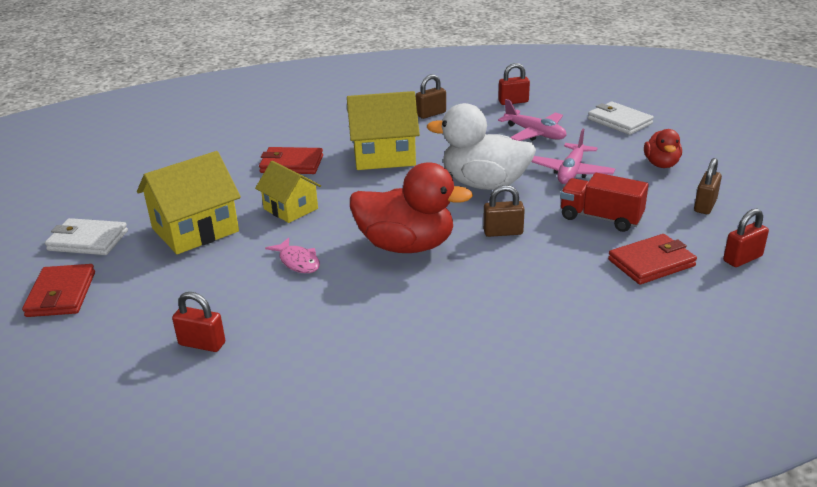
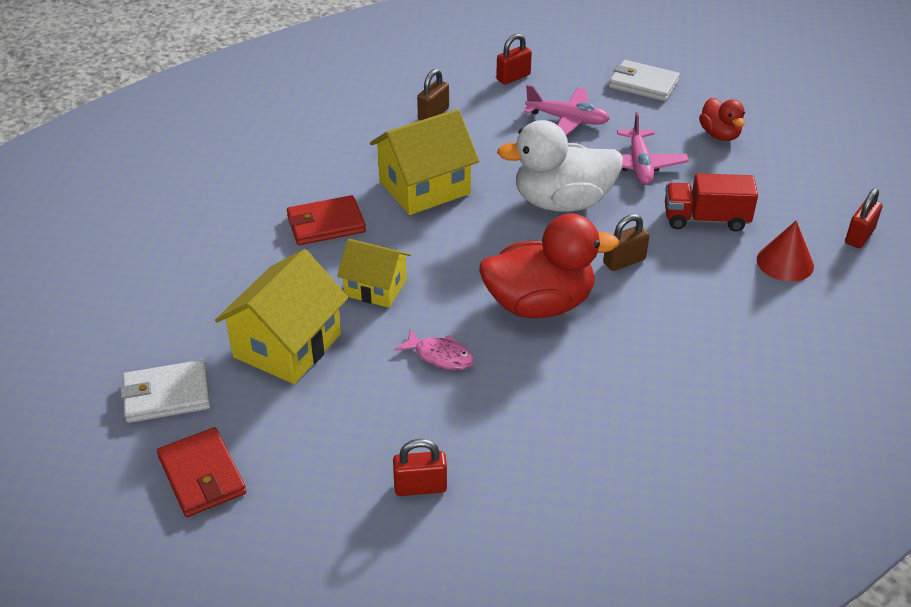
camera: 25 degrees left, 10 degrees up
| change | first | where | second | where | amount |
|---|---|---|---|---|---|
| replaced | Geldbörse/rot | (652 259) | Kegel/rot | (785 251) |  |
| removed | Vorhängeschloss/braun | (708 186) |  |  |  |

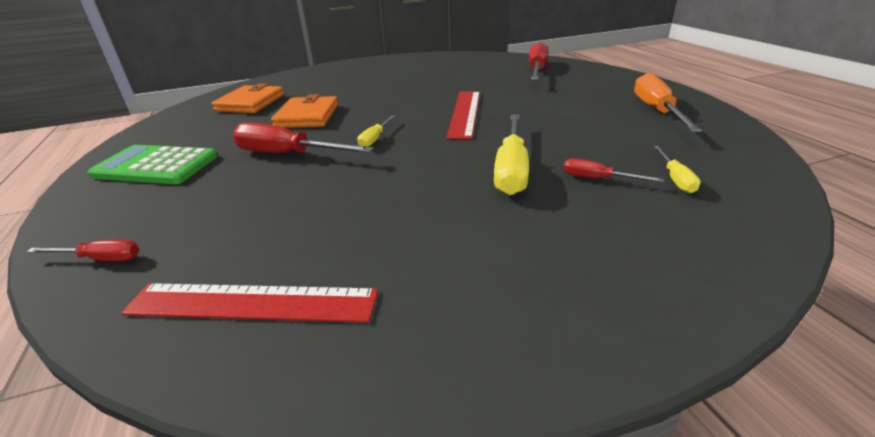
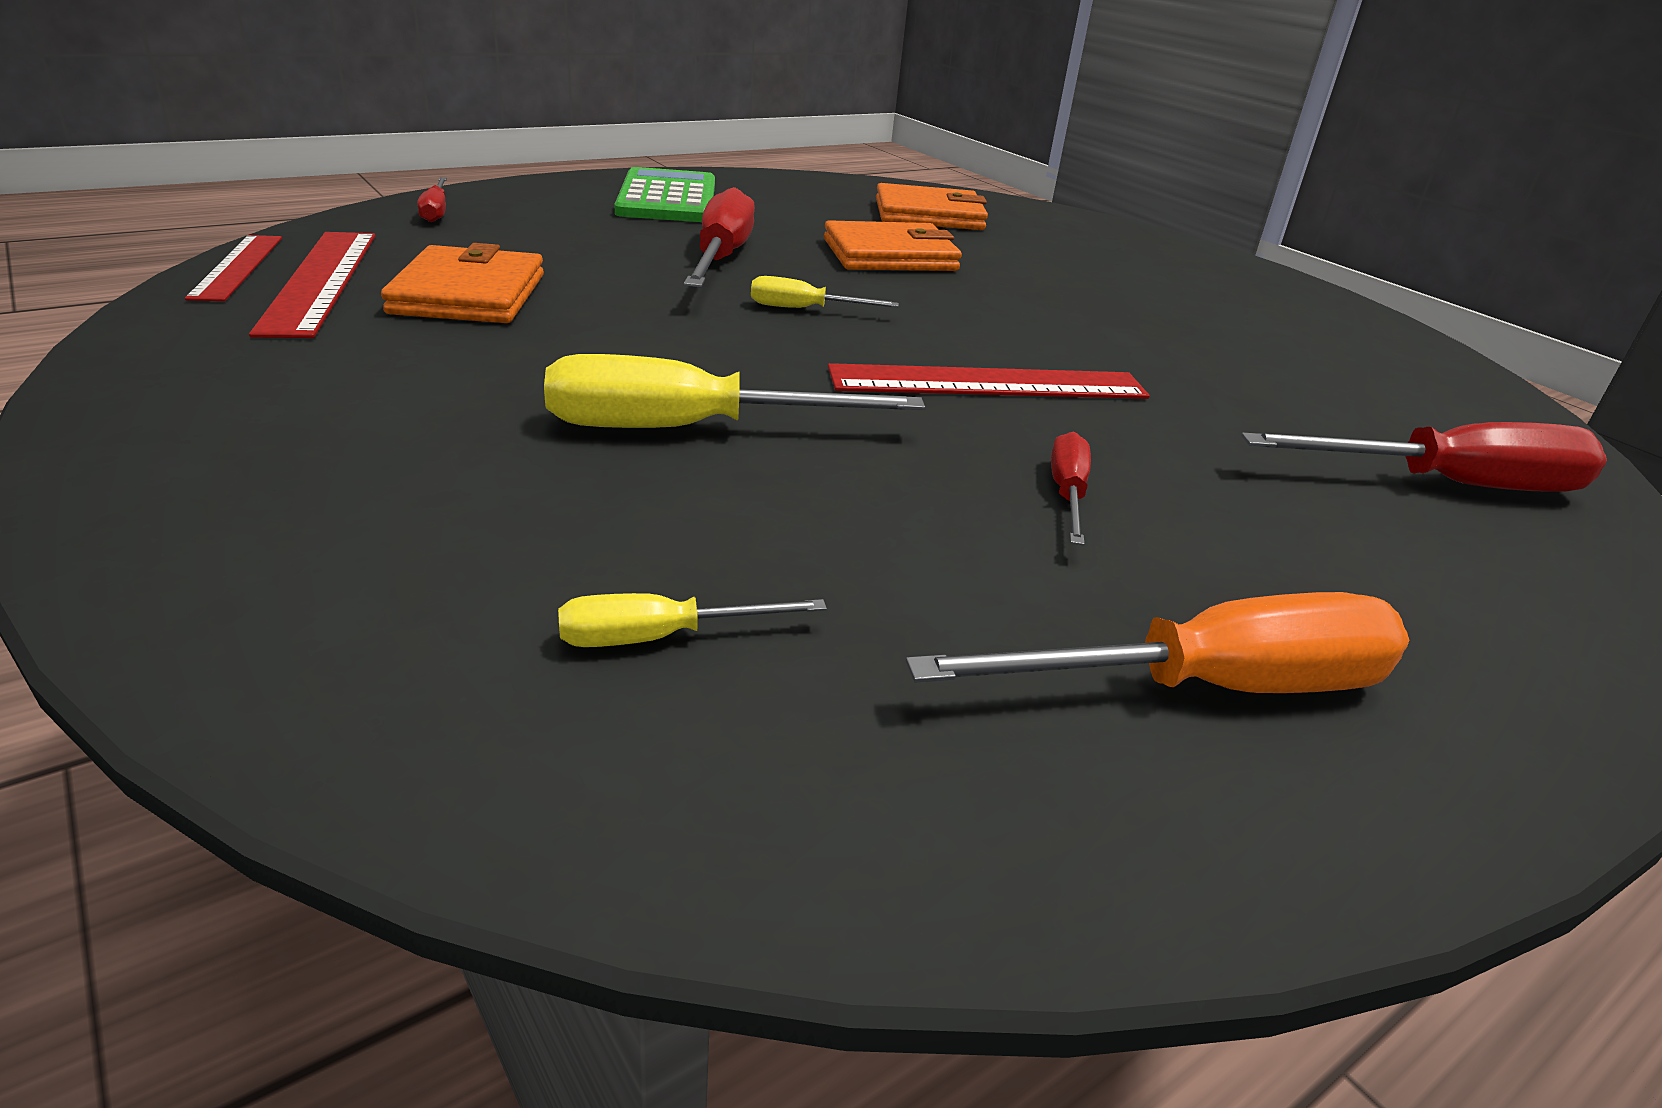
camera: 70 degrees right, 0 degrees up
| change | first | where | second | where | amount |
|---|---|---|---|---|---|
| moved | Schraubenzieher/rot | (614 170) |  | (1071 488) |  |
| added |  |  | Lineal/rot | (233 268) |  |
| added |  |  | Geldbörse/orange | (462 283) |  |

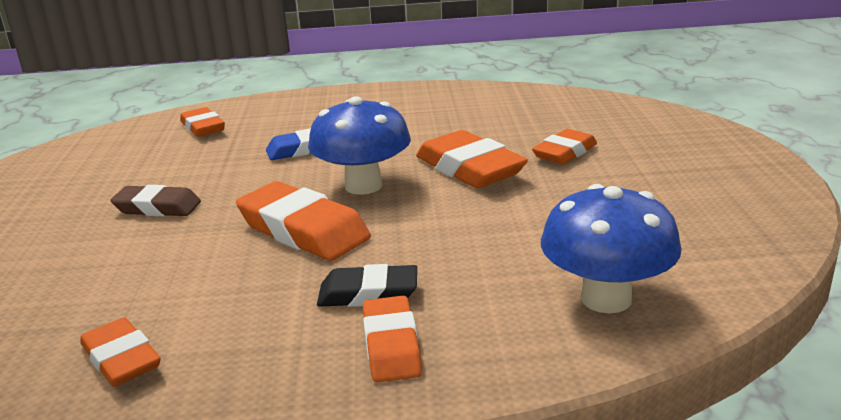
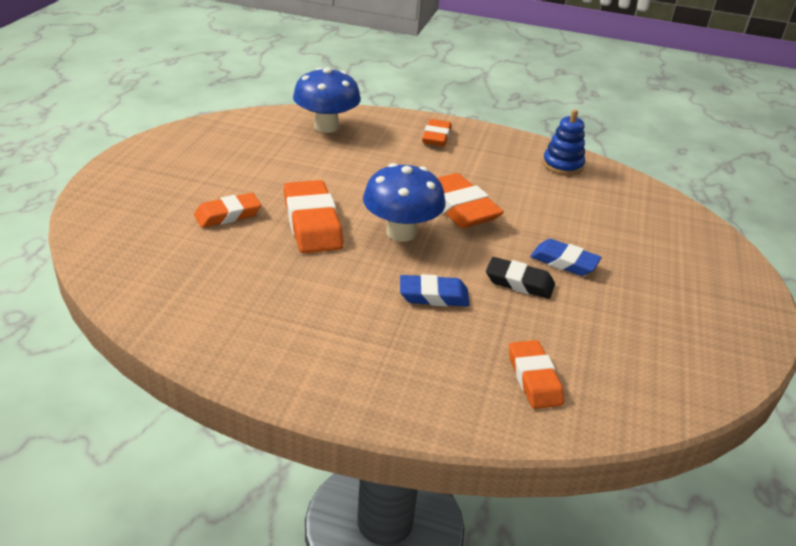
camera: 165 degrees left, 10 degrees up
| change | first | where | second | where | amount |
|---|---|---|---|---|---|
| replaced | Radiergummi/orange | (120 351) | Stapelspielzeug/blau | (564 142) |  |
| recoloured | Radiergummi/braun | (155 200) | Radiergummi/blau | (566 257) |  |
| moved | Radiergummi/schwarz | (367 285) |  | (520 278) |  |

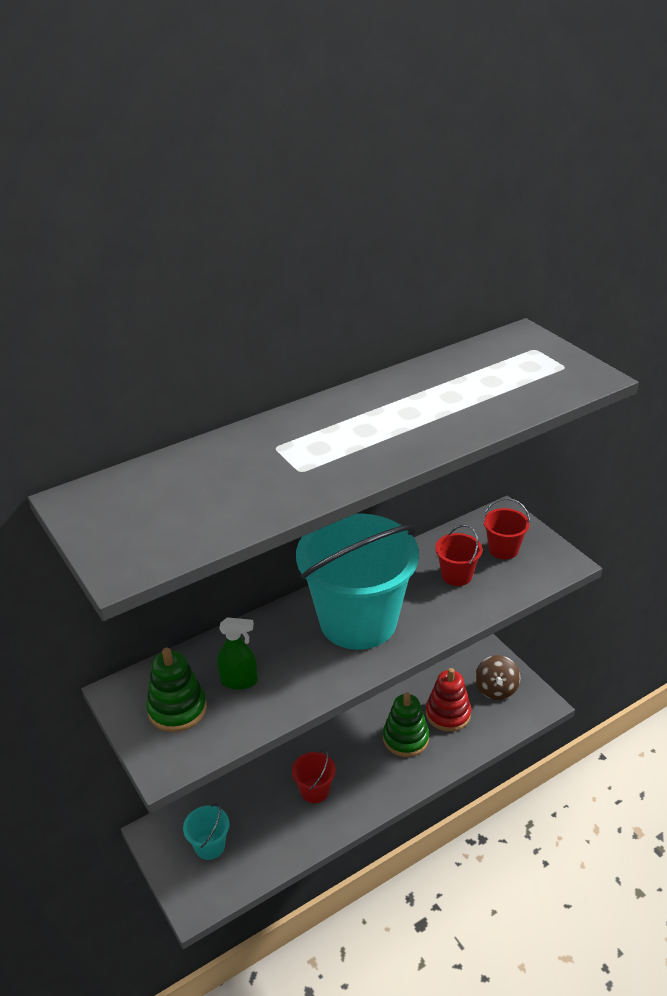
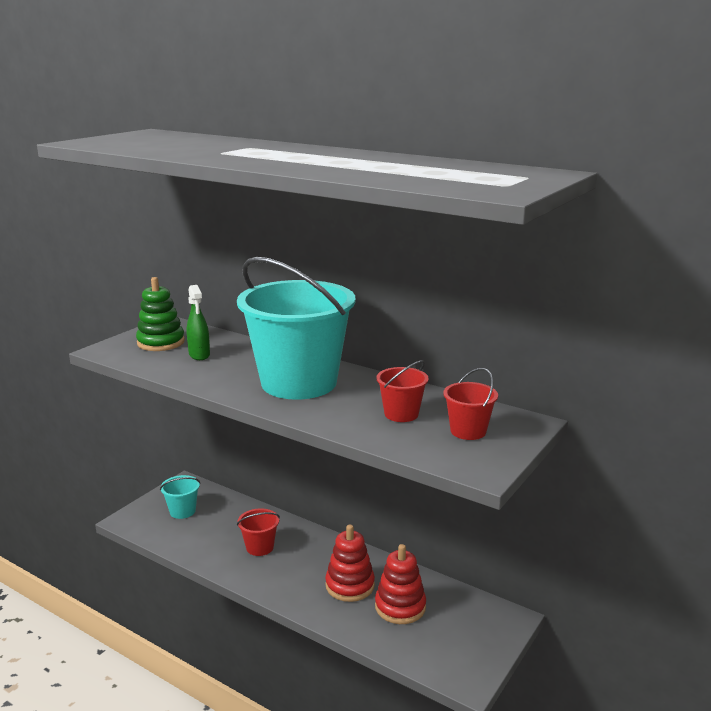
camera: 65 degrees right, 15 degrees down
| change | first | where | second | where | amount |
|---|---|---|---|---|---|
| recoloured | Stapelspielzeug/grün | (406 724) | Stapelspielzeug/rot | (350 563) |  |
| removed | Kreisel/braun | (497 677) |  |  |  |

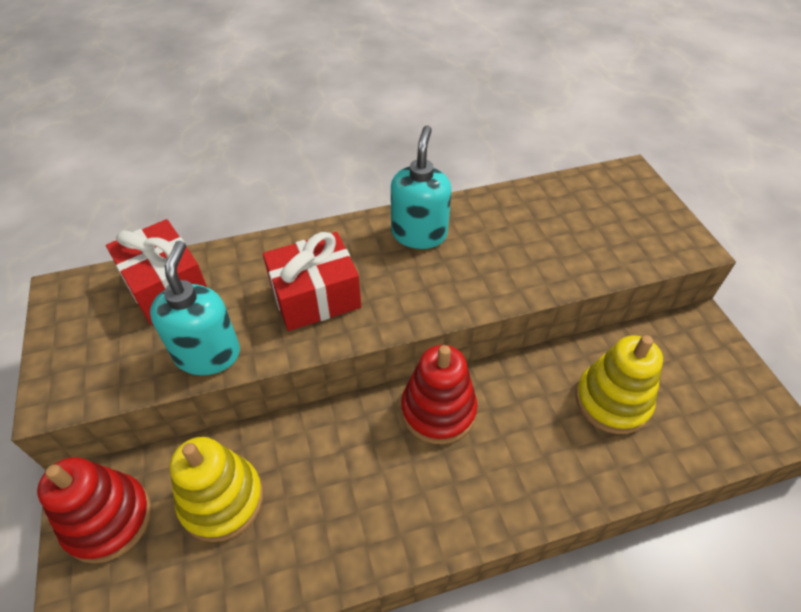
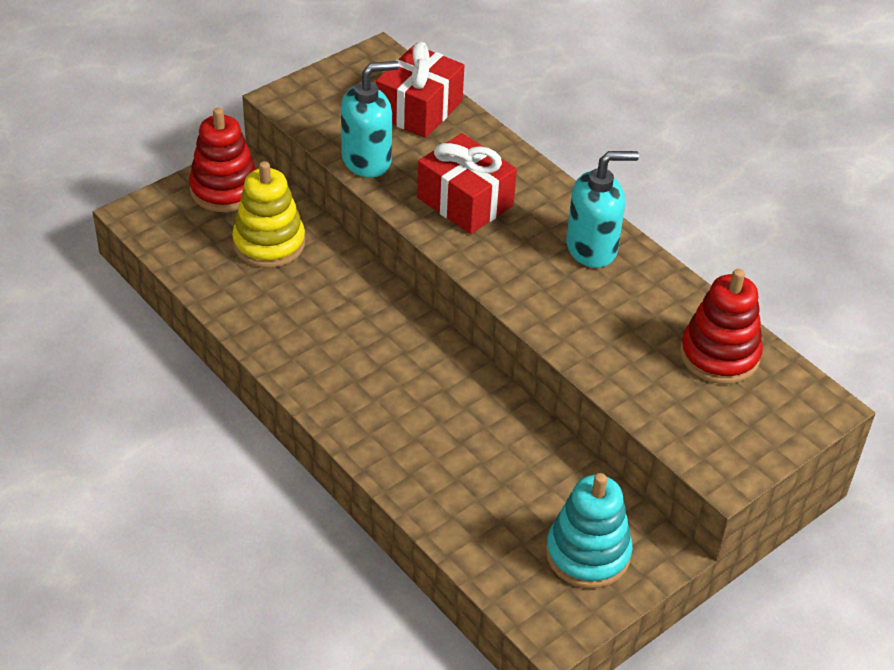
camera: 65 degrees right, 5 degrees down
| change | first | where | second | where | amount |
|---|---|---|---|---|---|
| moved | Stapelspielzeug/rot | (439 394) |  | (721 326) |  |
| removed | Stapelspielzeug/gelb | (619 384) |  |  |  |
| added |  |  | Stapelspielzeug/türkis | (589 530) |  |

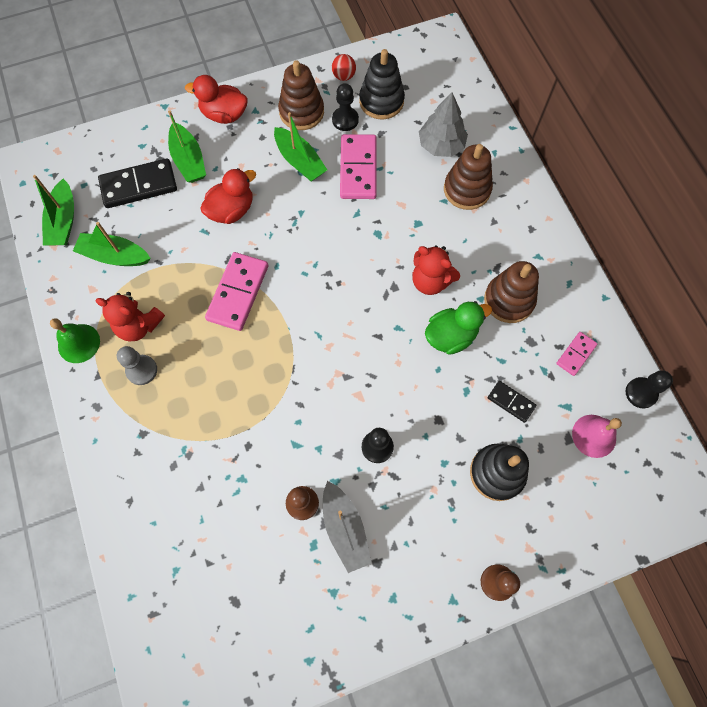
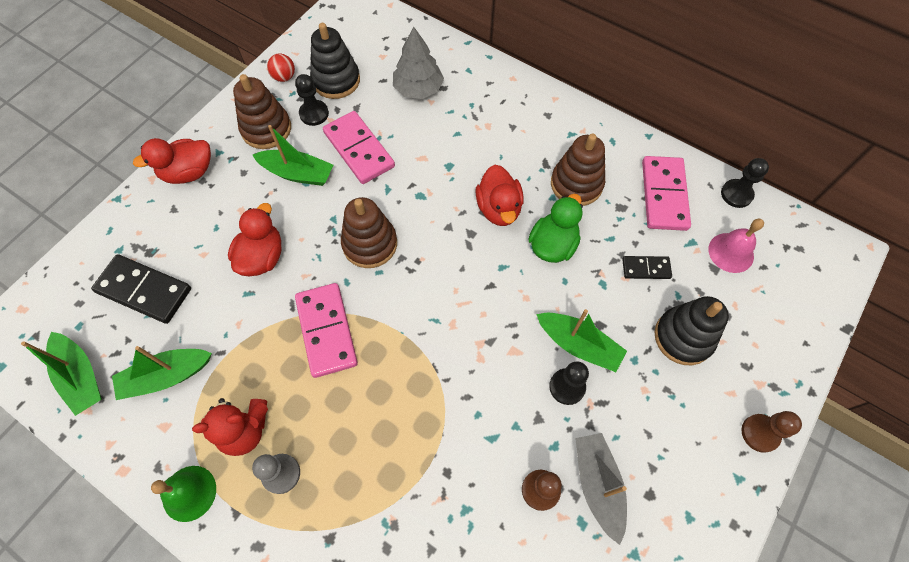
camera: 35 degrees left, 5 degrees down
| change | first | where | second | where | amount |
|---|---|---|---|---|---|
| turned | Dominostein/schwarz | (137 183) |  | (141 289) | 75 degrees clockwise |
| moved | Boot/grün | (187 146) |  | (581 340) |  |
| turned | Boot/grau | (347 527) |  | (601 489) | 135 degrees counterclockwise |
| replaced | Teddybär/rot | (436 270) | Ente/rot | (499 195) |  |
| moved | Stapelspielzeug/braun | (468 177) |  | (369 232) |  |
| resized | Dominostein/rosa | (577 354) |  | (666 193) | x1.85 |

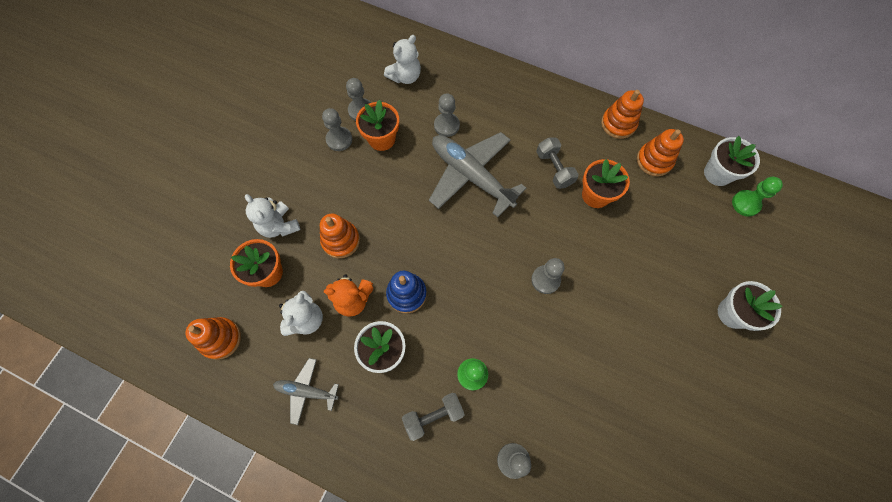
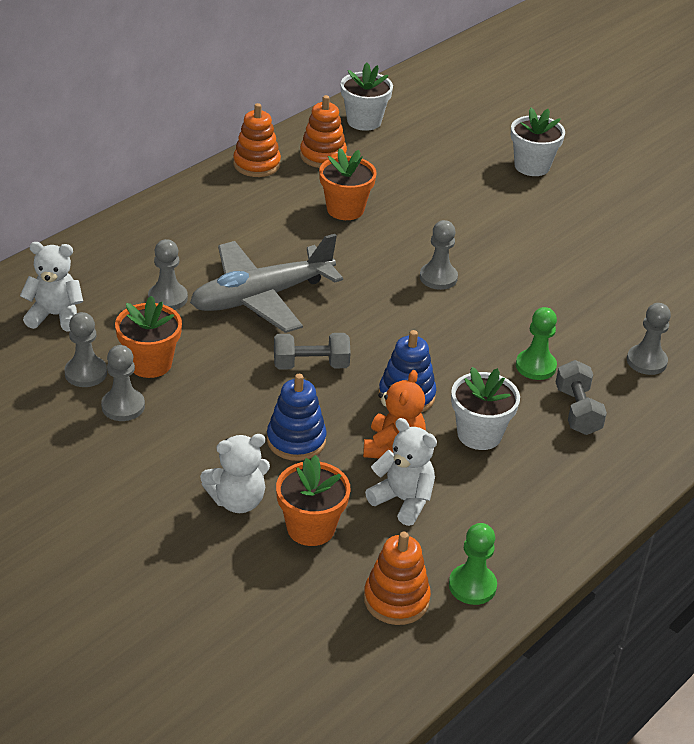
camera: 75 degrees left, 30 degrees down
| change | first | where | second | where | amount |
|---|---|---|---|---|---|
| removed | Flugzeug/grau | (306 391) |  |  |  |
| recoloured | Stapelspielzeug/orange | (340 236) | Stapelspielzeug/blau | (297 417) |  |
| turned | Teddybär/weiß | (402 59) |  | (51 287) | 60 degrees counterclockwise |
| moved | Hantel/grau | (557 163) |  | (312 351) |  |
| moved | Bauer/grün | (757 197) |  | (473 564) |  |

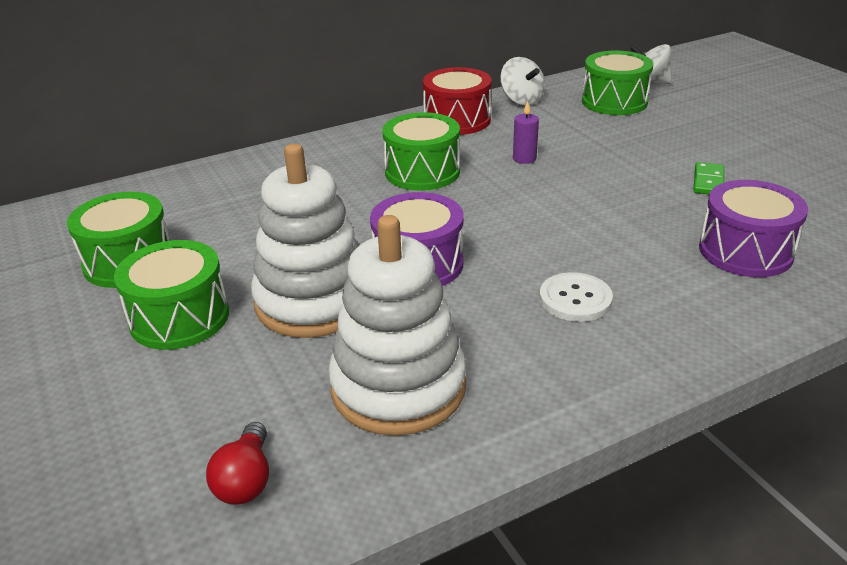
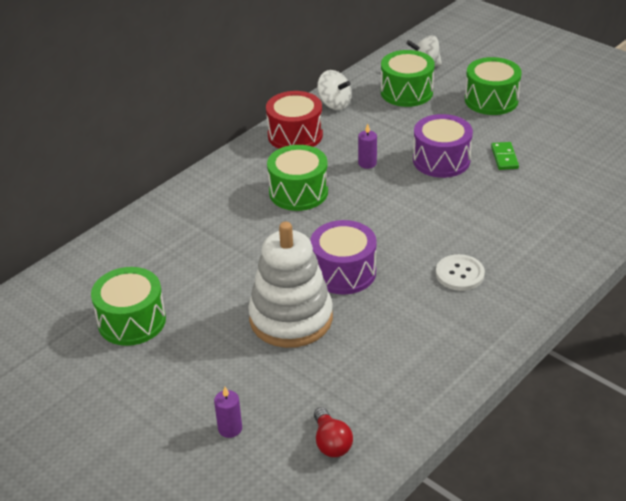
camera: 20 degrees left, 5 degrees up
| change | first | where | second | where | amount |
|---|---|---|---|---|---|
| moved | Trommel/grün | (171 295) |  | (493 86) |  |
| removed | Stapelspielzeug/weiß | (397 325) |  |  |  |
| moved | Trommel/lila | (753 228) |  | (443 146) |  |
| added |  |  | Kerze/lila | (228 412) |  |

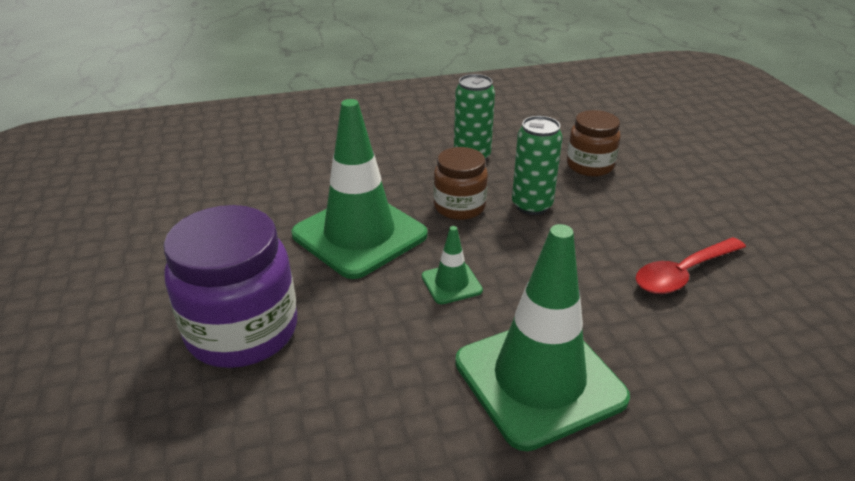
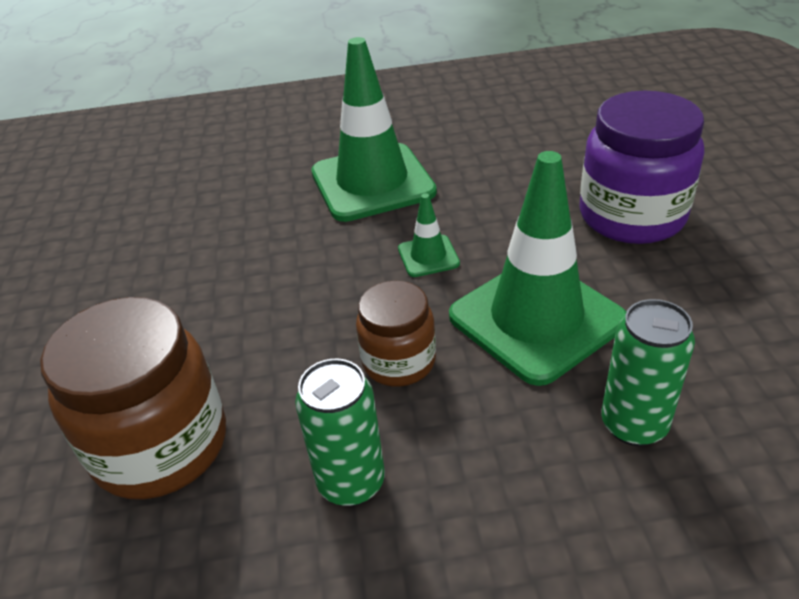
camera: 170 degrees left, 5 degrees up
| change | first | where | second | where | amount |
|---|---|---|---|---|---|
| moved | Dose/grün | (537 165) |  | (648 372) |  |
| resized | Einmachglas/braun | (594 143) |  | (133 398) | x1.70 |
| removed | Löffel/rot | (690 265) |  |  |  |

